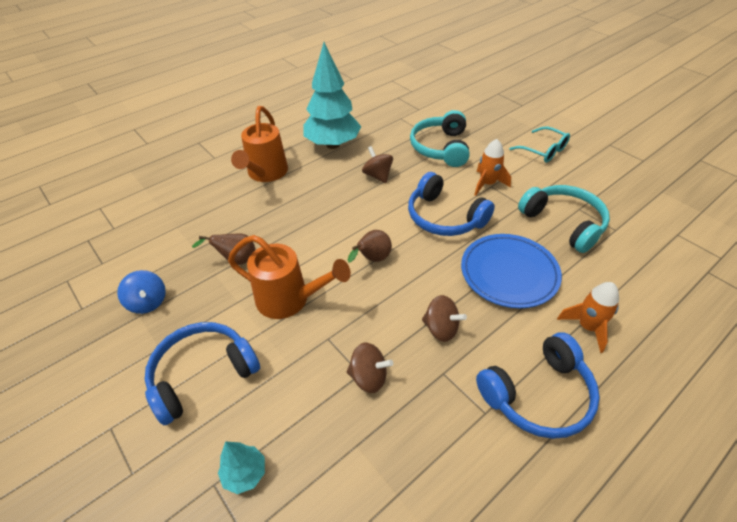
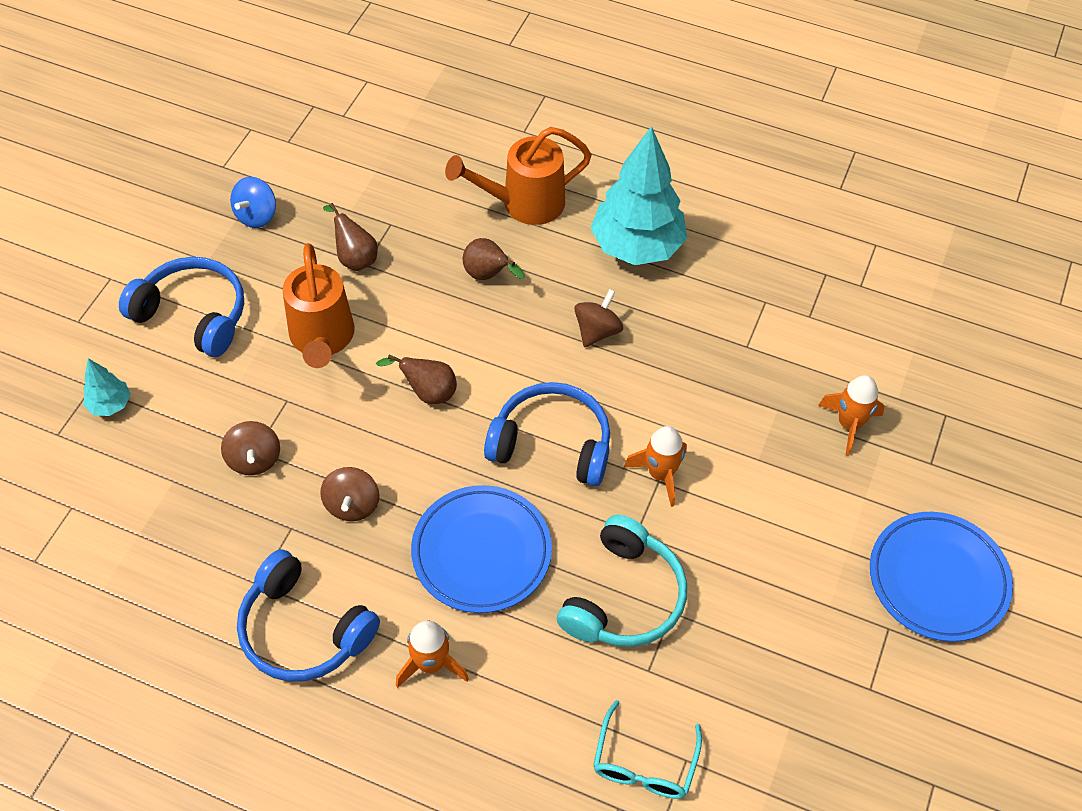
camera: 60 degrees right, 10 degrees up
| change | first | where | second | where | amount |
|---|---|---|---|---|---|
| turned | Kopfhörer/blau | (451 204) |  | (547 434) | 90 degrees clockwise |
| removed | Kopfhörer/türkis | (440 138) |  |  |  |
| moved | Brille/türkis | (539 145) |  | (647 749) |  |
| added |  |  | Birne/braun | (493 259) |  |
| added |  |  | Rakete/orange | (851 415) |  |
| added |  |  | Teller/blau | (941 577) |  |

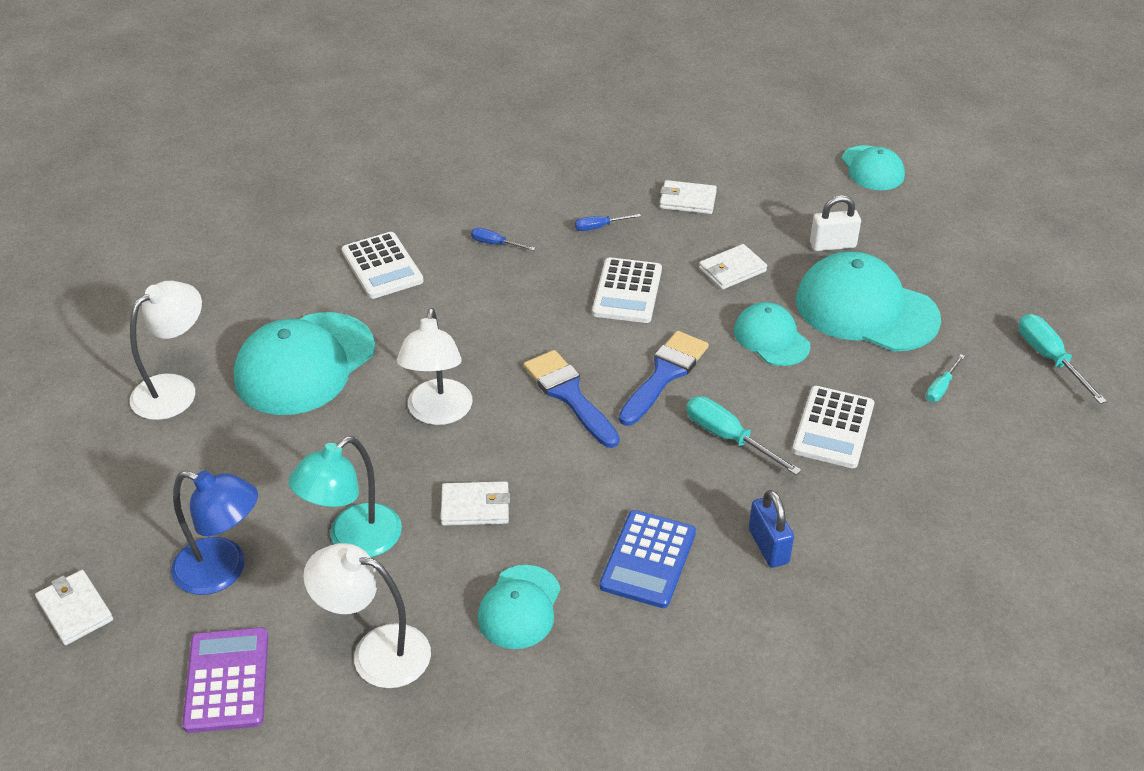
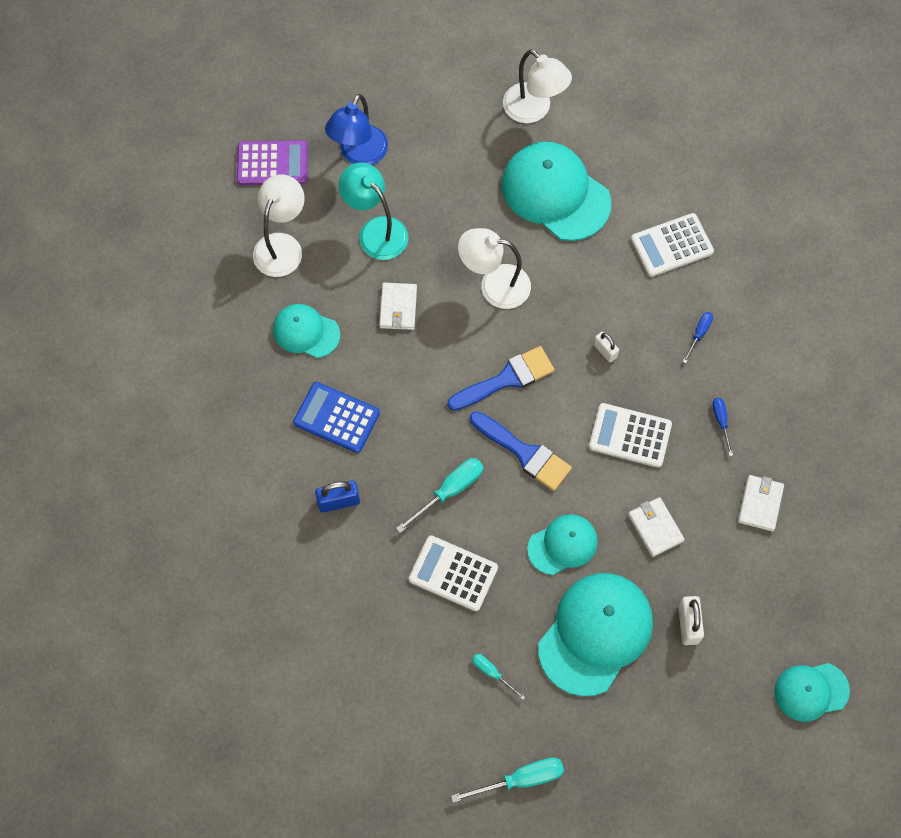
camera: 95 degrees right, 25 degrees up
| change | first | where | second | where | amount |
|---|---|---|---|---|---|
| removed | Geldbörse/weiß | (74 607) |  |  |  |
| added |  |  | Vorhängeschloss/weiß | (606 347) |  |

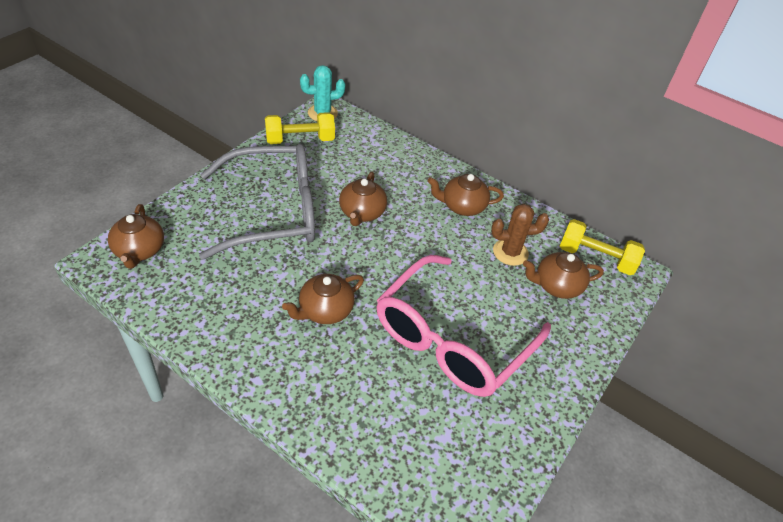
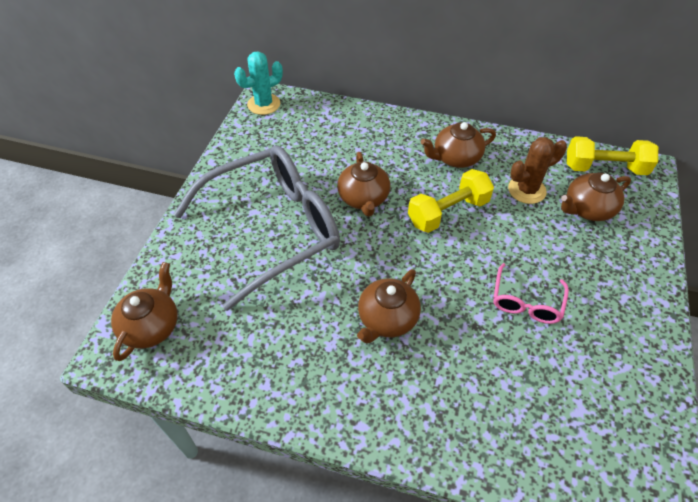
camera: 15 degrees left, 5 degrees up
| change | first | where | second | where | amount |
|---|---|---|---|---|---|
| turned | Teekanne/braun | (136 236) |  | (144 311) | 135 degrees counterclockwise |
| moved | Hantel/gelb | (300 128) |  | (451 201) |  |
| resized | Brille/rosa | (464 326) |  | (531 293) | x0.43 |

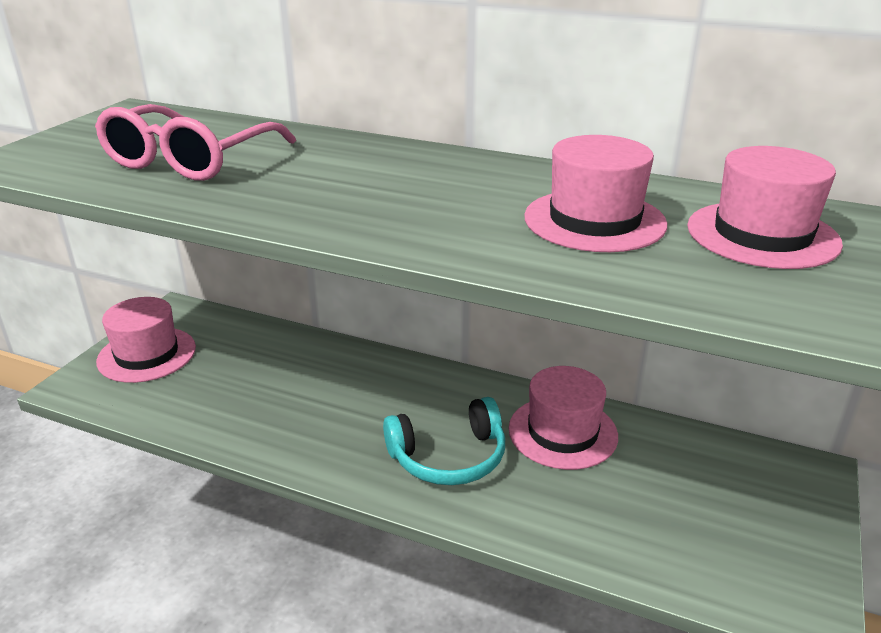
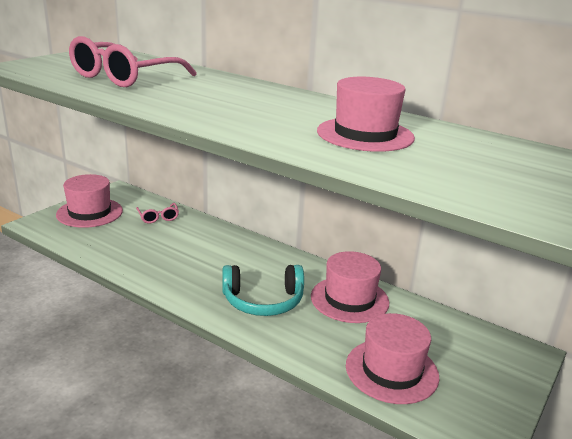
camera: 10 degrees right, 5 degrees down
| change | first | where | second | where | amount |
|---|---|---|---|---|---|
| moved | Hut/rosa | (765 207) |  | (392 358) |  |
| added |  |  | Brille/rosa | (157 213) |  |

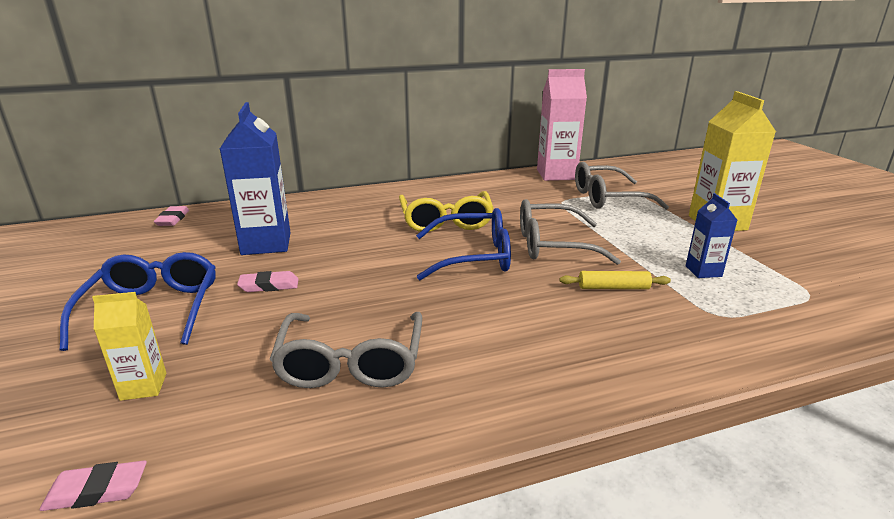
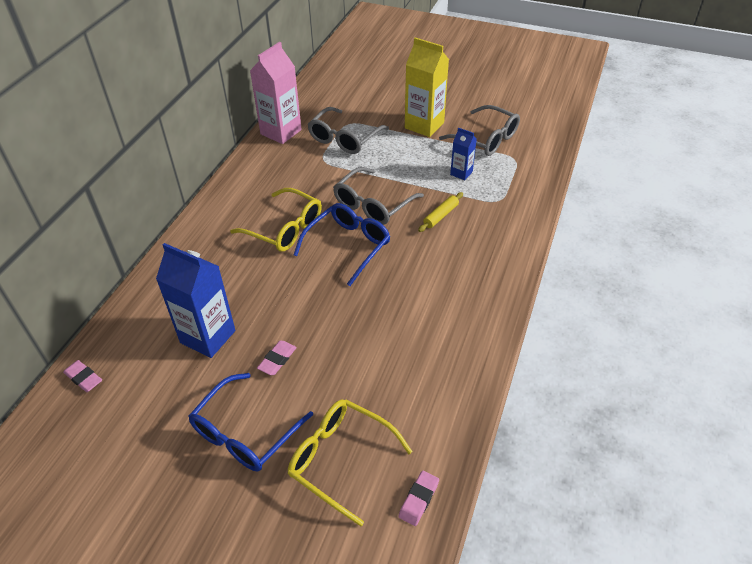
camera: 50 degrees left, 20 degrees up
| change | first | where | second | where | amount |
|---|---|---|---|---|---|
| turned | Brille/blau | (138 301) |  | (251 422) | 90 degrees counterclockwise |
| replaced | Getränkekarton/gelb | (129 346) | Brille/gelb | (350 462) |  |
| moved | Brille/grau | (346 350) |  | (479 130) |  |

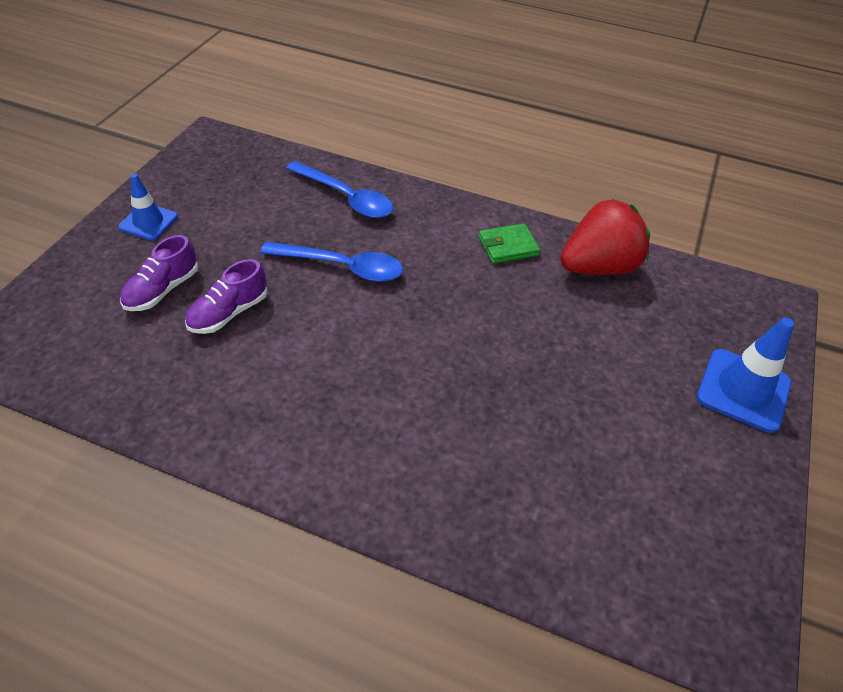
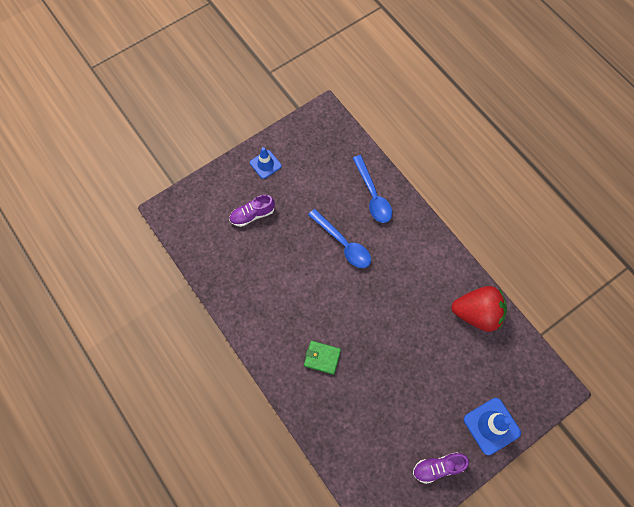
camera: 35 degrees right, 20 degrees up
| change | first | where | second | where | amount |
|---|---|---|---|---|---|
| moved | Schuh/lila | (226 296) |  | (441 468) |  |
| moved | Geldbörse/grün | (509 243) |  | (322 358) |  |

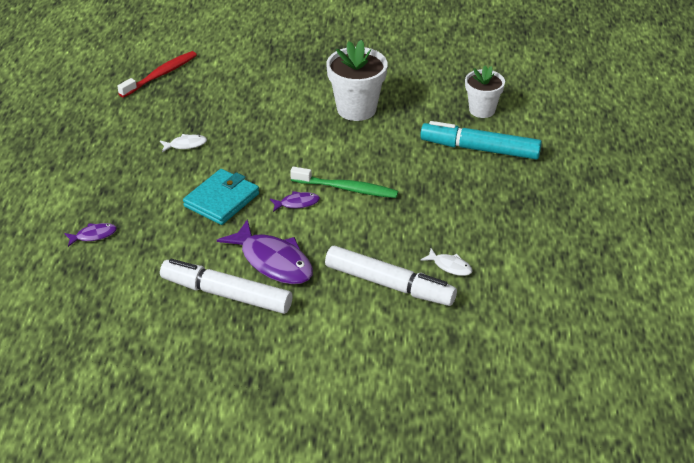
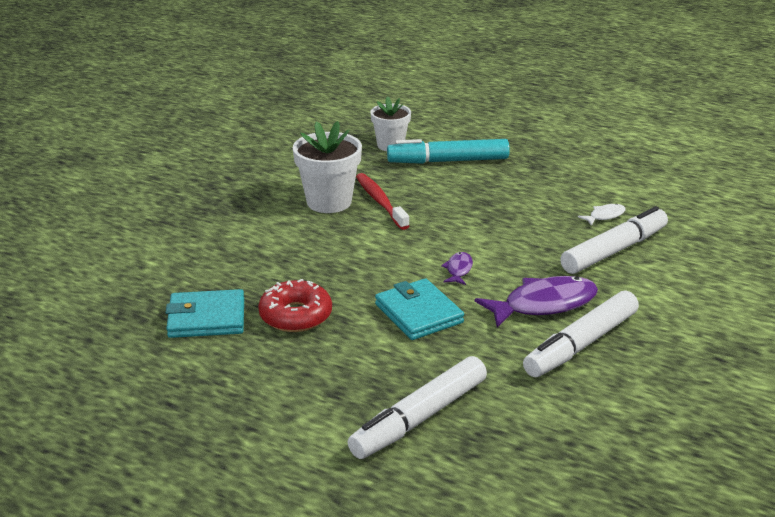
camera: 65 degrees left, 10 degrees down
| change | first | where | second | where | amount |
|---|---|---|---|---|---|
| replaced | Fisch/lila | (90 235) | Filzstift/weiß | (417 407) |  |
| moved | Zahnbürste/rot | (157 74) |  | (382 201) |  |
| replaced | Fisch/weiß | (183 143) | Donut/rot | (295 305) |  |
| removed | Zahnbürste/grün | (344 182) |  |  |  |
| turned | Filzstift/türkis | (481 140) |  | (448 151) | 45 degrees clockwise |
| added |  |  | Geldbörse/türkis | (204 313) |  |

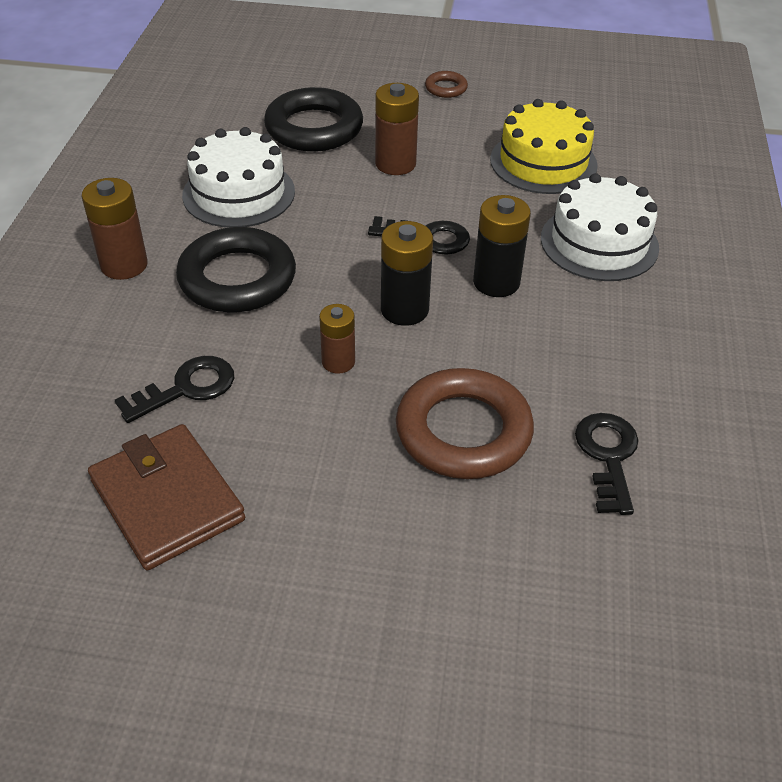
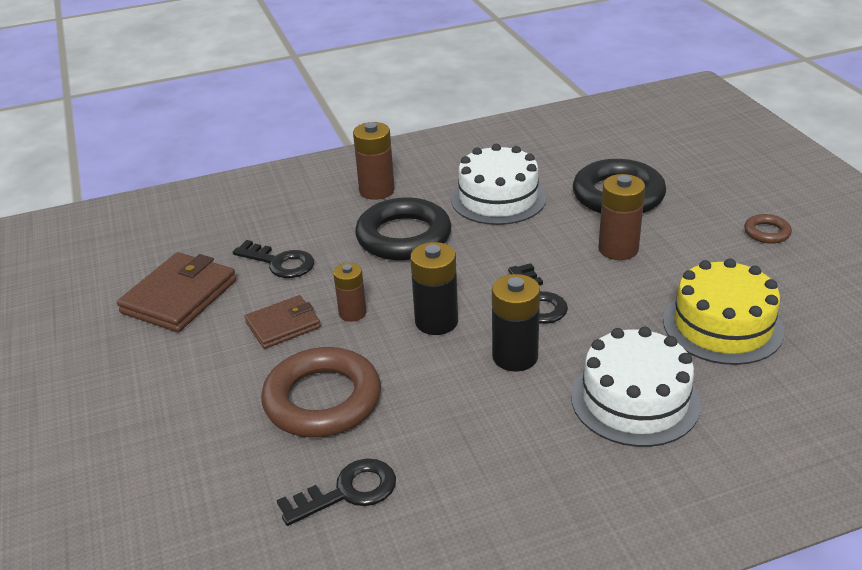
camera: 65 degrees right, 10 degrees down
| change | first | where | second | where | amount |
|---|---|---|---|---|---|
| added |  |  | Geldbörse/braun | (283 322) |  |

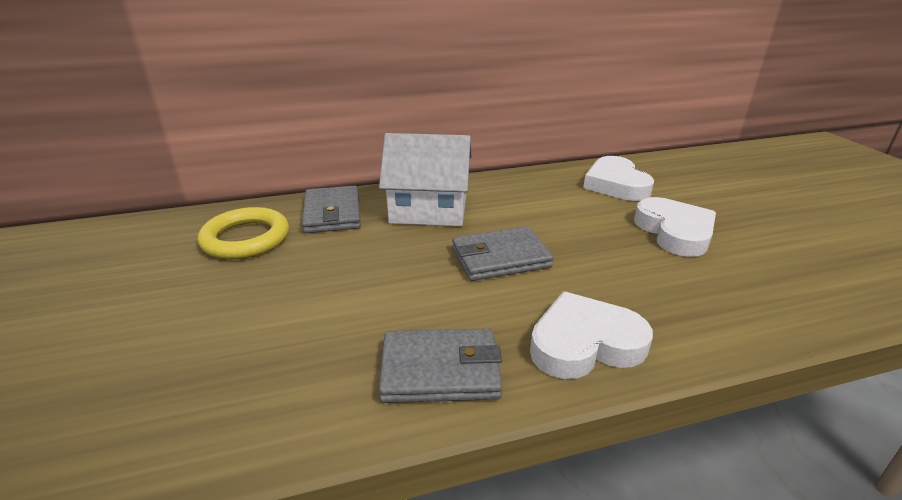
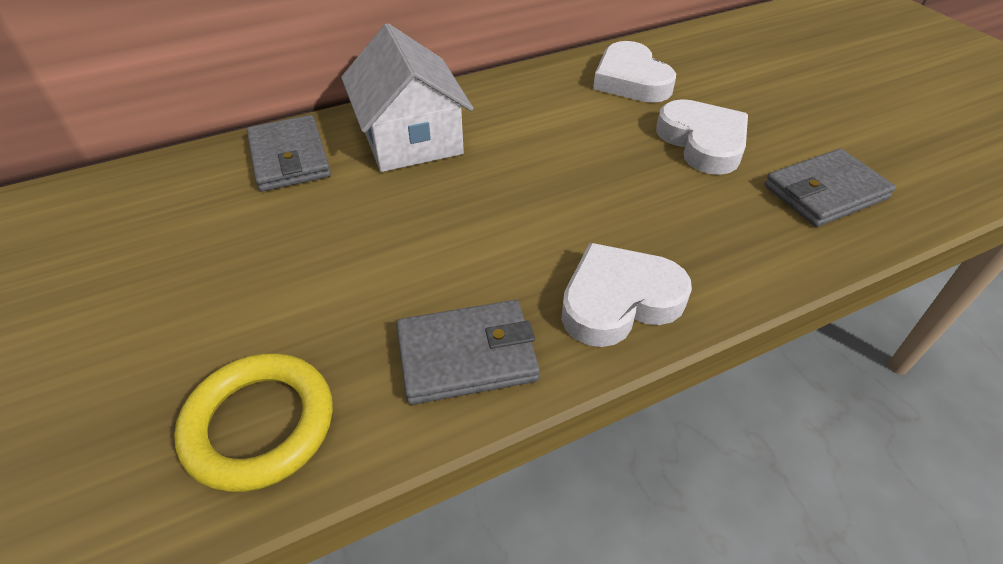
camera: 10 degrees left, 15 degrees up
| change | first | where | second | where | amount |
|---|---|---|---|---|---|
| moved | Ring/gelb | (243 233) |  | (253 422) |  |
| turned | Haus/weiß | (425 179) |  | (407 98) | 75 degrees clockwise |
| moved | Geldbörse/grau | (502 254) |  | (830 188) |  |

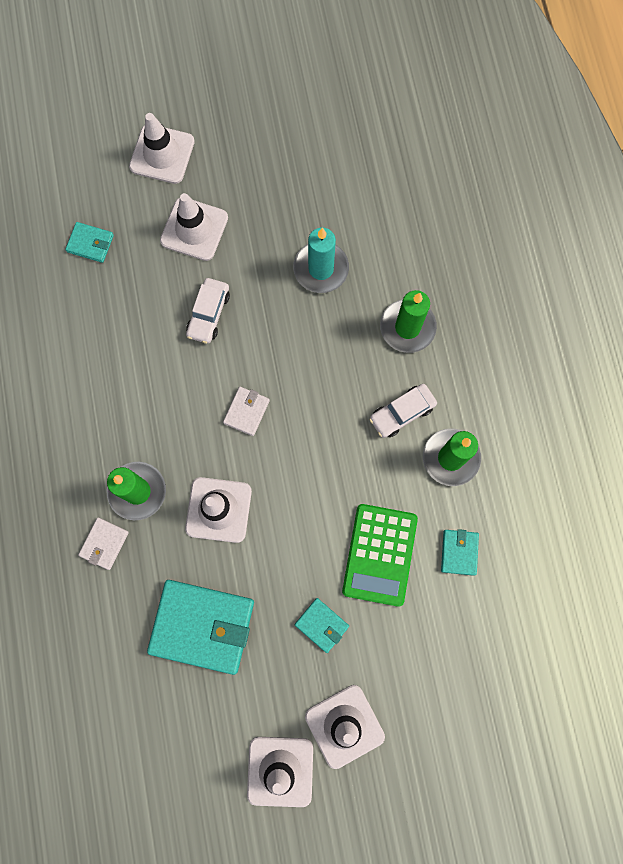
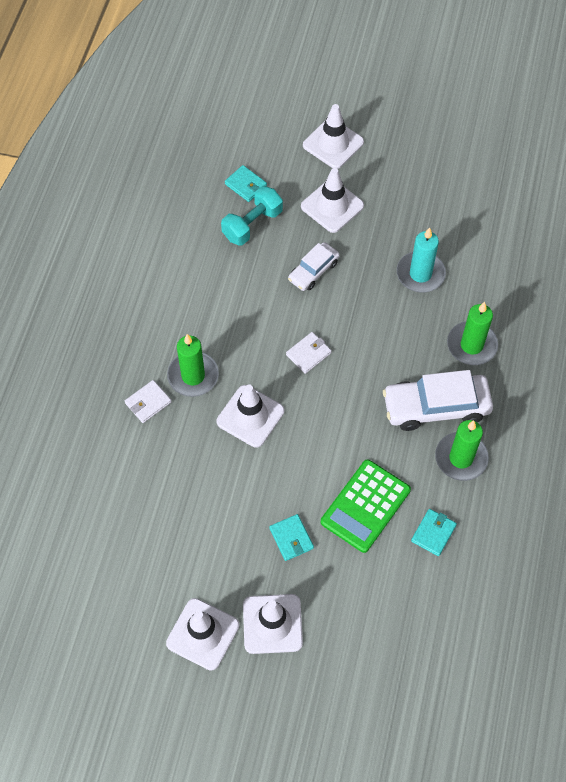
camera: 25 degrees right, 15 degrees down
| change | first | where | second | where | amount |
|---|---|---|---|---|---|
| removed | Geldbörse/türkis | (200 627) |  |  |  |
| resized | Auto/weiß | (403 411) |  | (438 400) | x1.74 |
| added |  |  | Hantel/türkis | (252 216) |  |

